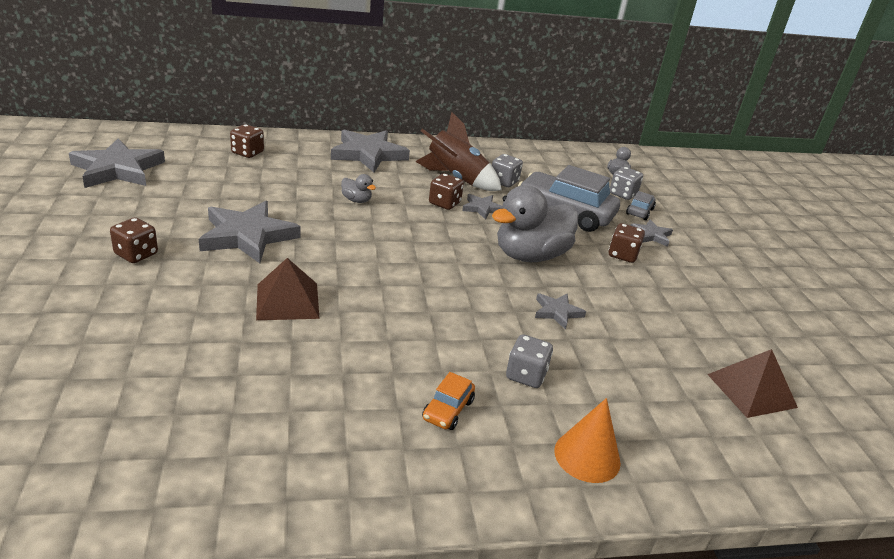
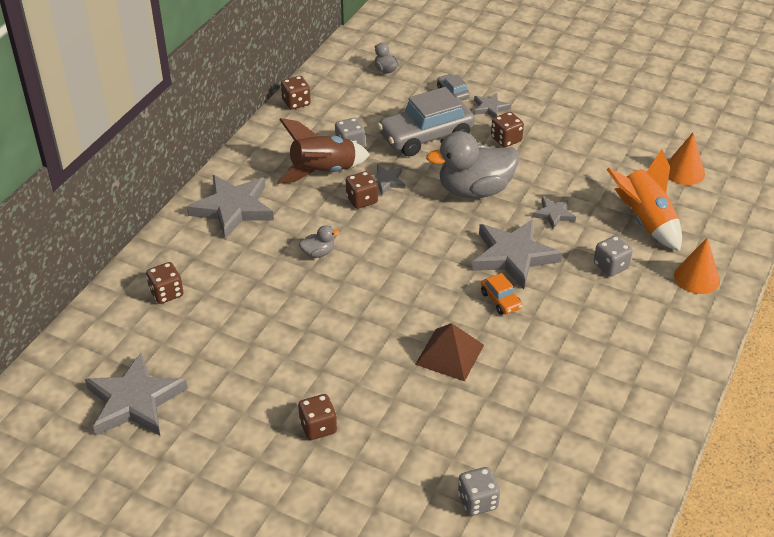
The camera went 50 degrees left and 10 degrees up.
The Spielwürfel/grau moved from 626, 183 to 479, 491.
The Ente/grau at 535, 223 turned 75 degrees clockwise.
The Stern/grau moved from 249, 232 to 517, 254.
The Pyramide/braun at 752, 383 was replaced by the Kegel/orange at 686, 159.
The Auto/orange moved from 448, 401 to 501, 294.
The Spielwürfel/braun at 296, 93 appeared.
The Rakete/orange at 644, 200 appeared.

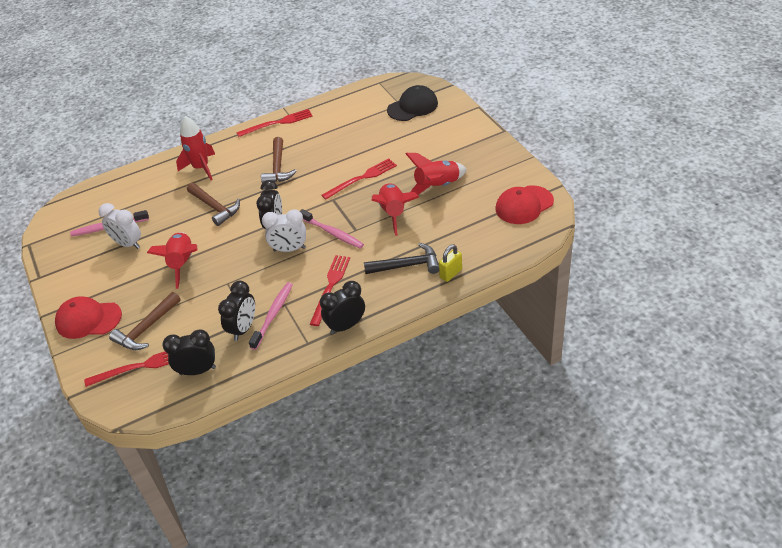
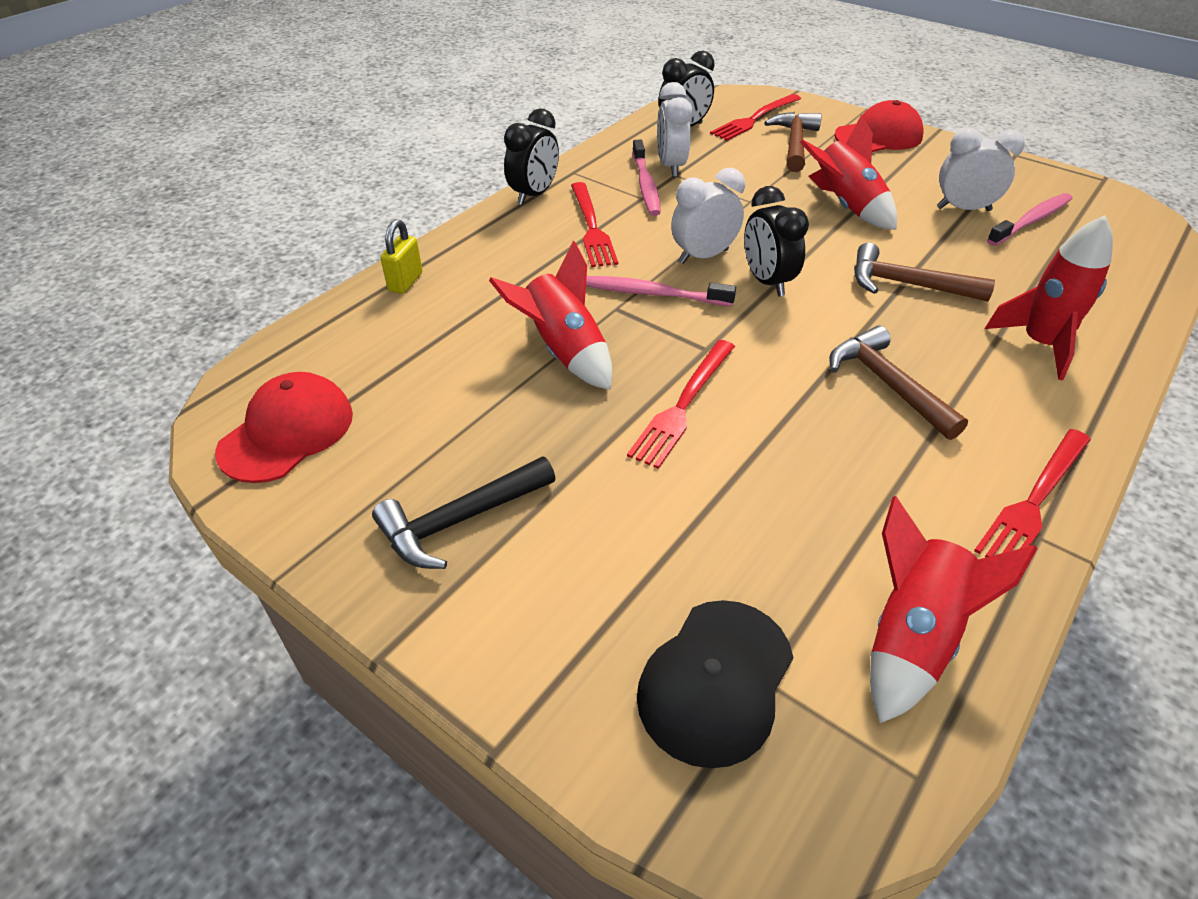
The camera went 150 degrees right and 0 degrees up.
The Rakete/rot moved from 436, 174 to 954, 609.
The Hammer/schwarz moved from 401, 258 to 463, 512.
The Wecker/schwarz at 236, 311 became the Wecker/weiß at 675, 129.

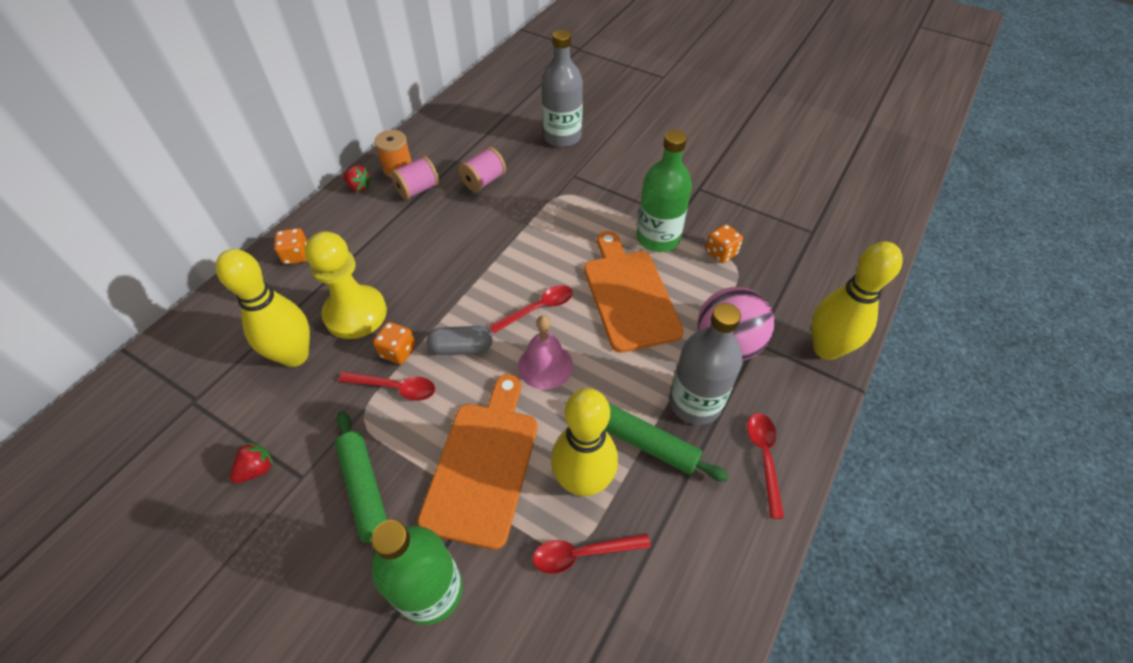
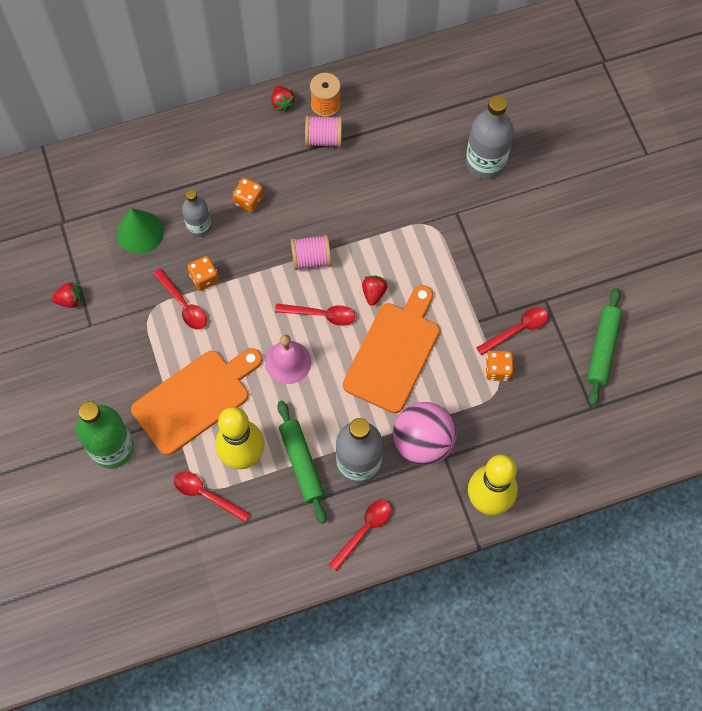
The camera went 40 degrees right and 15 degrees up.
The Flasche/grün at 664, 191 disappeared.
The Garnrolle/rosa moved from 482, 169 to 311, 252.
The Spielwürfel/orange moved from 291, 246 to 248, 195.
The Bauer/gelb at 346, 285 was replaced by the Flasche/grau at 197, 213.
The Bowlingkegel/gelb at 263, 308 was replaced by the Kegel/grün at 140, 231.
The Kapsel/grau at 459, 340 disappeared.
The Nudelholz/grün moved from 361, 484 to 604, 347.
The Erdbeere/rot at 375, 291 appeared.
The Löffel/rot at 512, 331 appeared.

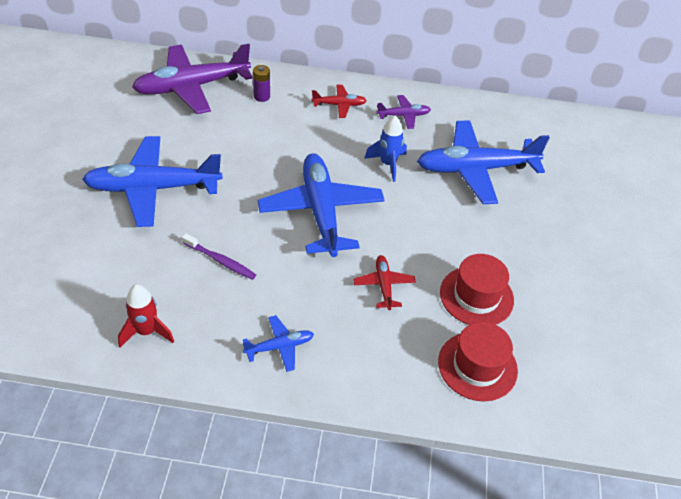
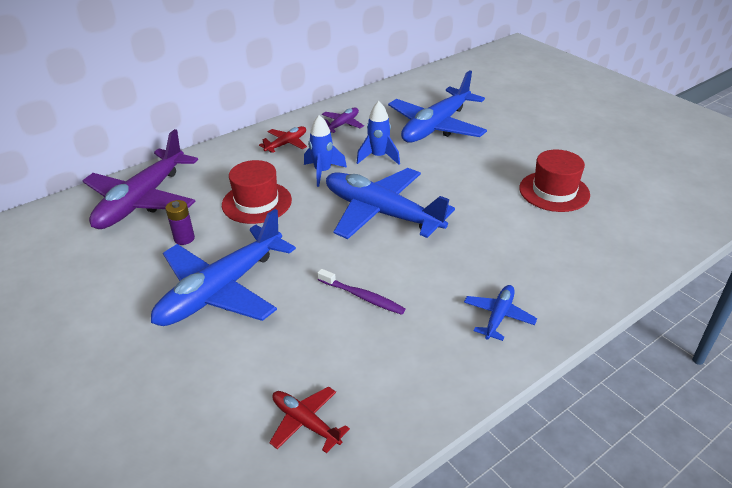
The camera went 40 degrees left and 10 degrees down.
The Batterie/lila moved from 261, 83 to 180, 222.
The Zahnbürste/lila at 219, 256 turned 45 degrees clockwise.
The Flugzeug/rot moved from 384, 282 to 309, 419.
The Rakete/rot at 146, 316 disappeared.
The Hut/rot moved from 478, 361 to 257, 192.
The Rakete/blau at 325, 151 appeared.

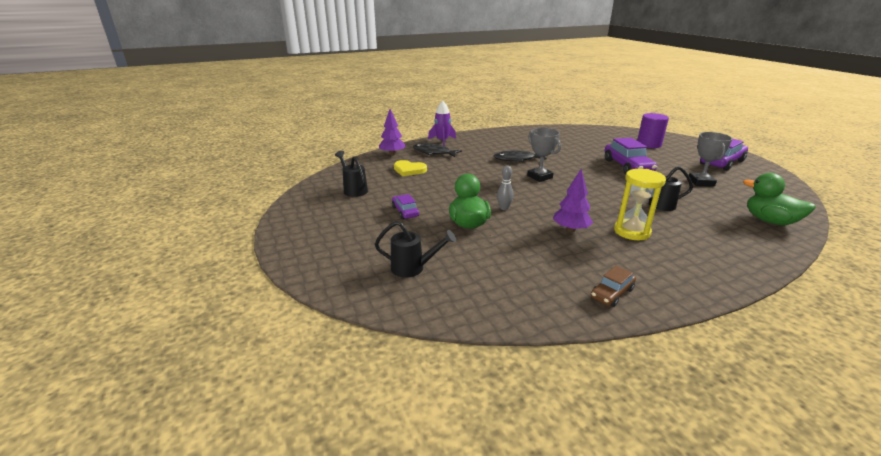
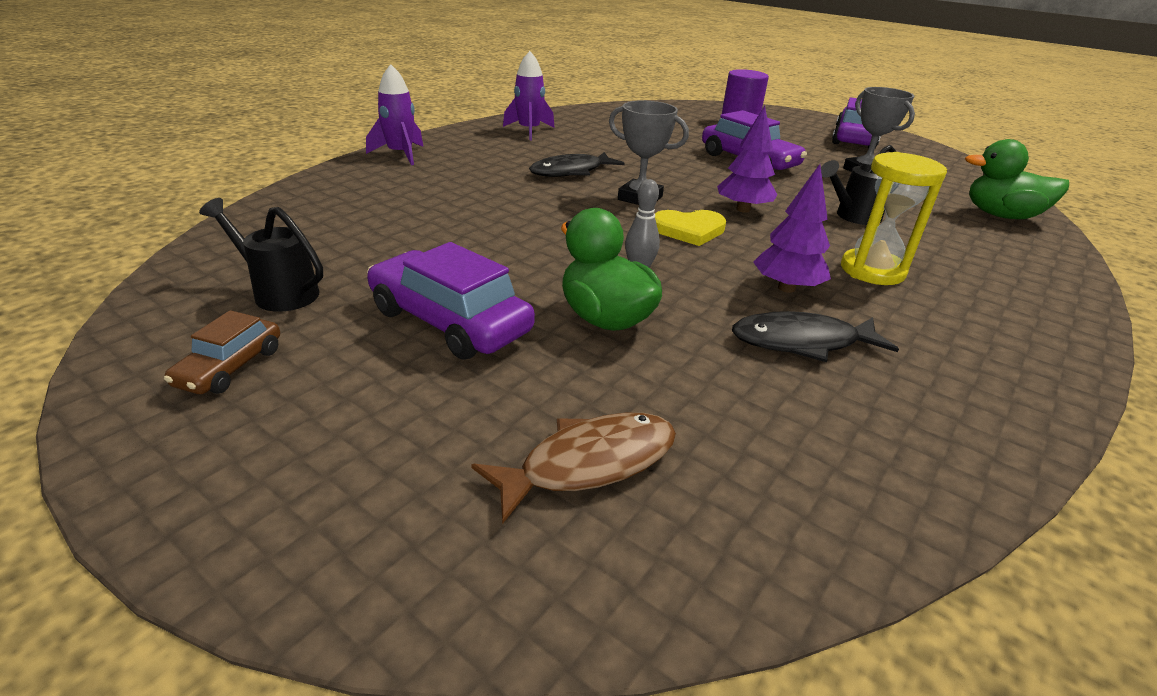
The camera went 30 degrees left and 5 degrees up.
The Baum/lila moved from 392, 132 to 747, 159.
The Fisch/schwarz moved from 437, 150 to 815, 336.
The Herz/gelb moved from 410, 168 to 690, 228.
The Auto/lila at 405, 206 changed to 1.82 times the size.
The Gießkanne/schwarz at 415, 249 was replaced by the Fisch/braun at 573, 468.
The Auto/braun moved from 613, 286 to 222, 352.
The Rakete/lila at 529, 95 appeared.

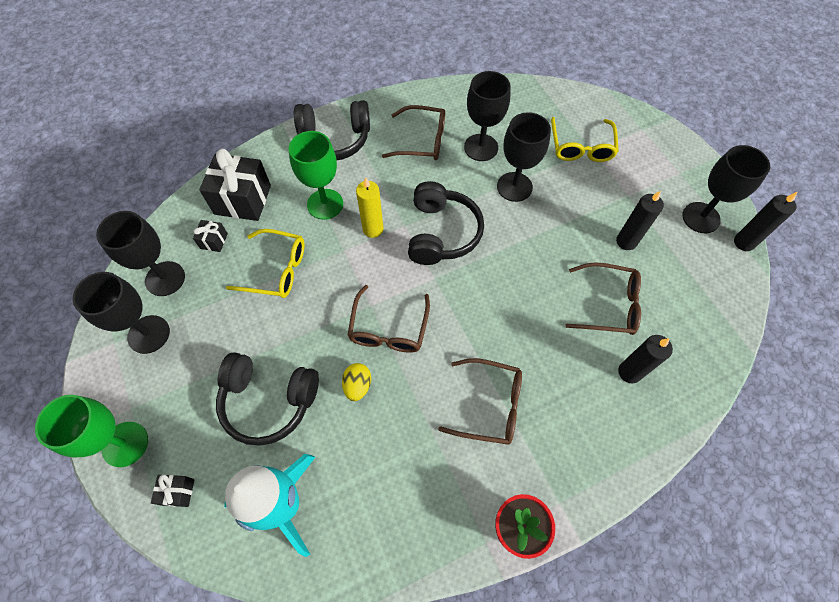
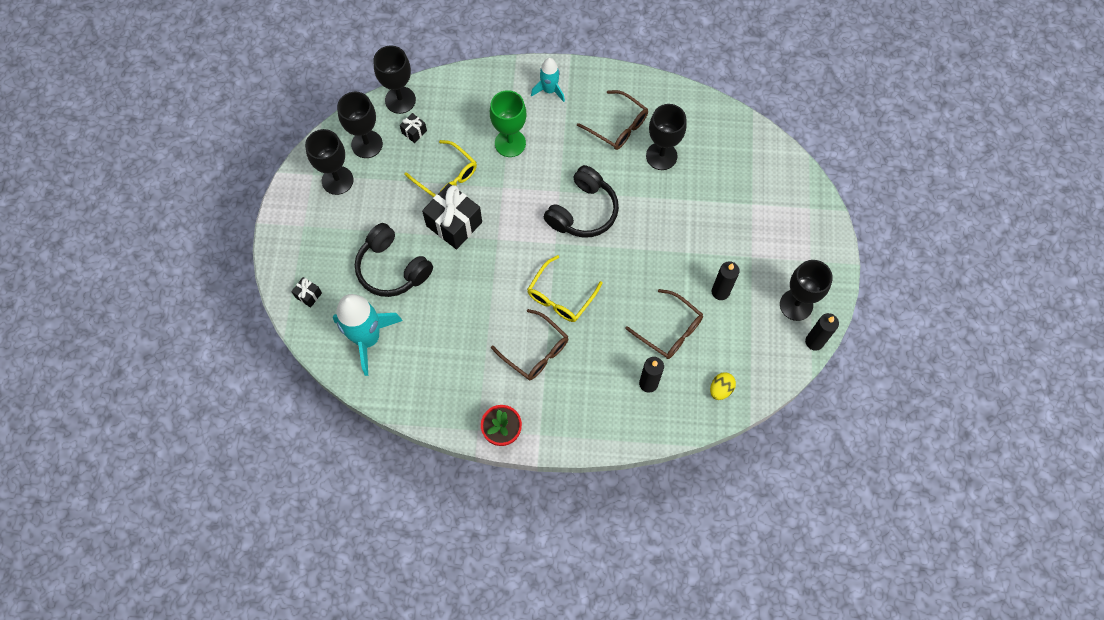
The camera went 30 degrees right and 5 degrees up.
The Kopfhörer/schwarz at 332, 130 was replaced by the Rakete/türkis at 548, 80.
The Kelch/schwarz moved from 524, 157 to 395, 80.
The Brille/gelb moved from 585, 139 to 565, 288.
The Geschenk/schwarz moved from 235, 185 to 452, 216.
The Kerze/gelb at 369, 207 disappeared.
The Brille/braun at 388, 319 disappeared.
The Ei/gelb moved from 356, 382 to 723, 386.
The Kelch/grün at 91, 431 disappeared.

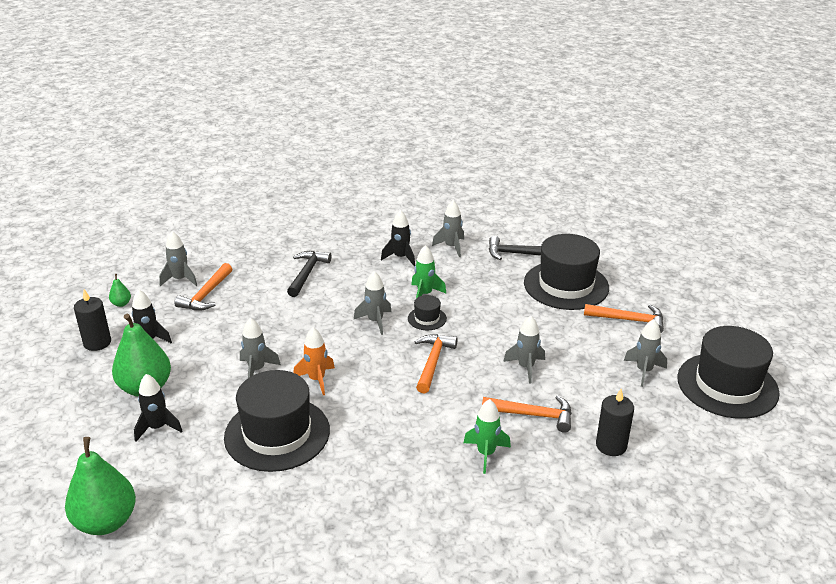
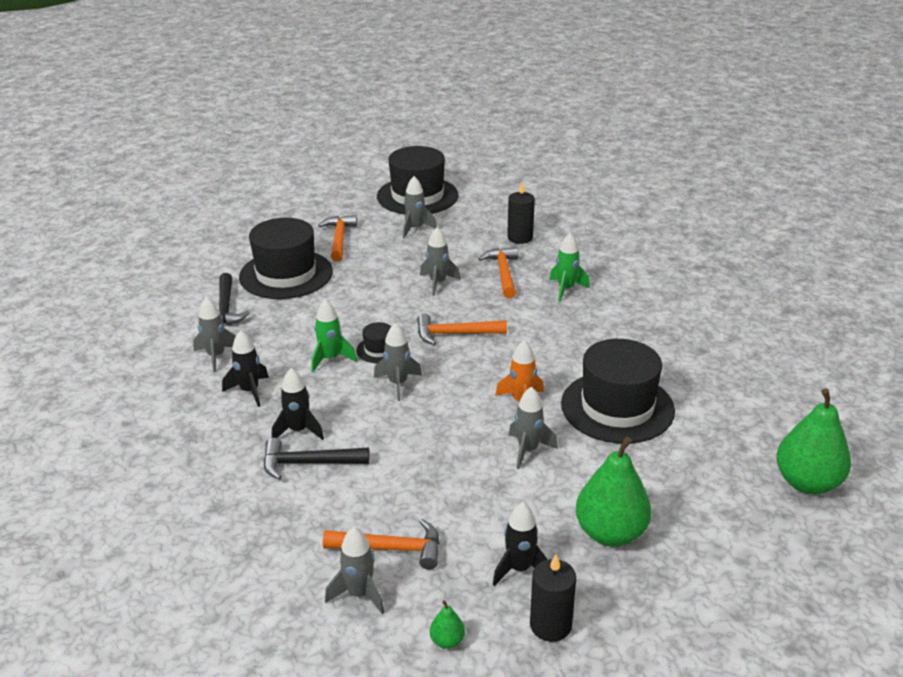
The camera went 105 degrees left and 0 degrees up.
The Rakete/schwarz moved from 158, 408 to 298, 404.

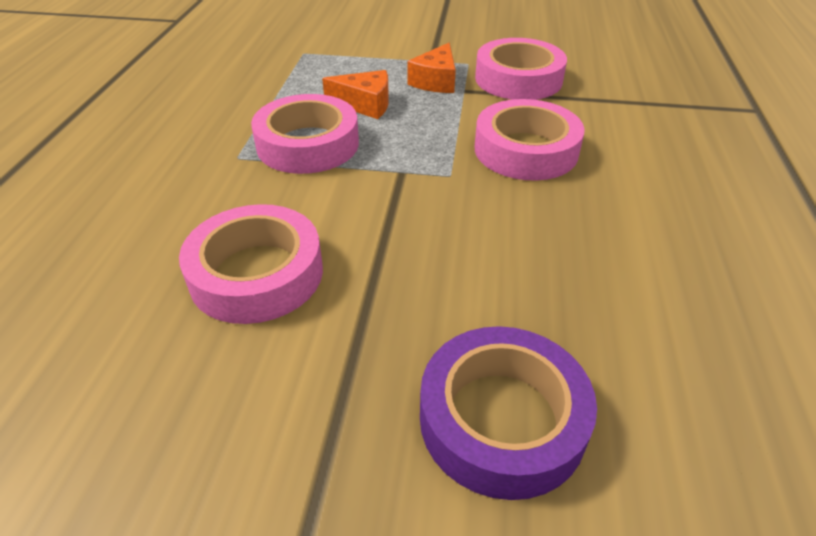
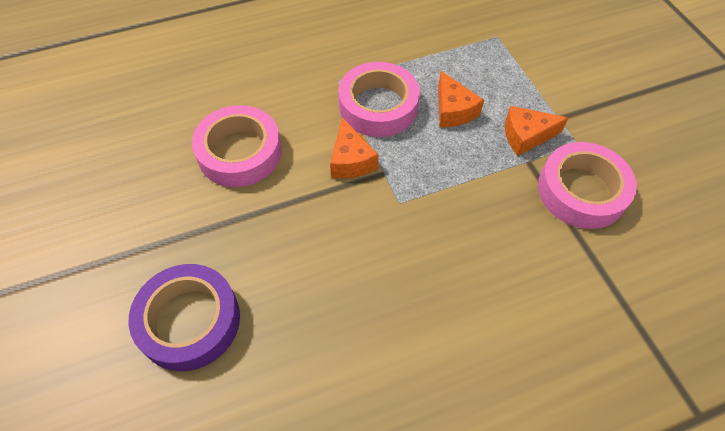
The camera went 60 degrees right and 15 degrees up.
The Klebeband/rosa at 530, 140 disappeared.
The Käse/orange at 354, 147 appeared.

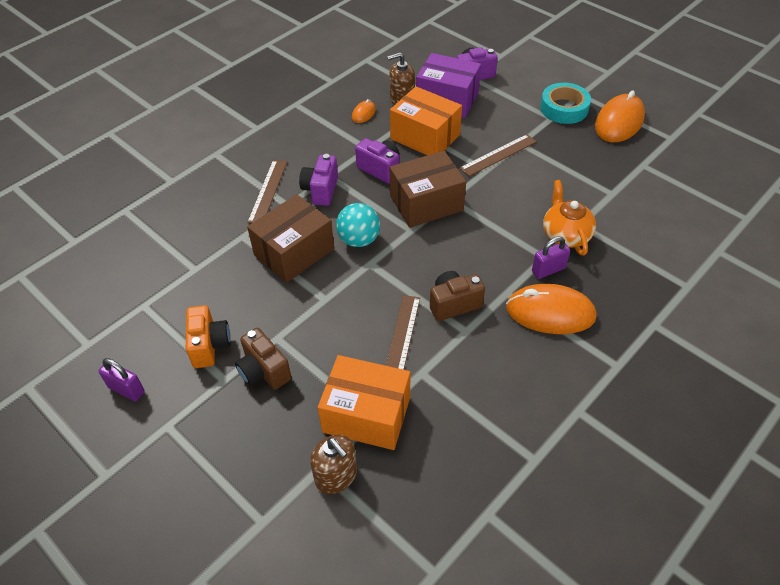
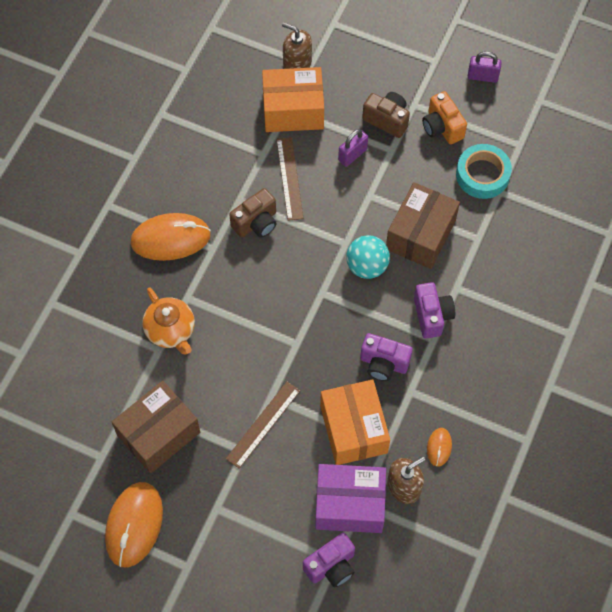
The camera went 160 degrees right and 15 degrees up.
The Klebeband/türkis moved from 565, 103 to 484, 171.
The Schachtel/orange at 426, 120 turned 60 degrees clockwise.
The Schachtel/braun moved from 428, 189 to 156, 427.
The Lineal/braun at 267, 191 disappeared.
The Vorhängeschloss/lila moved from 551, 257 to 353, 148.

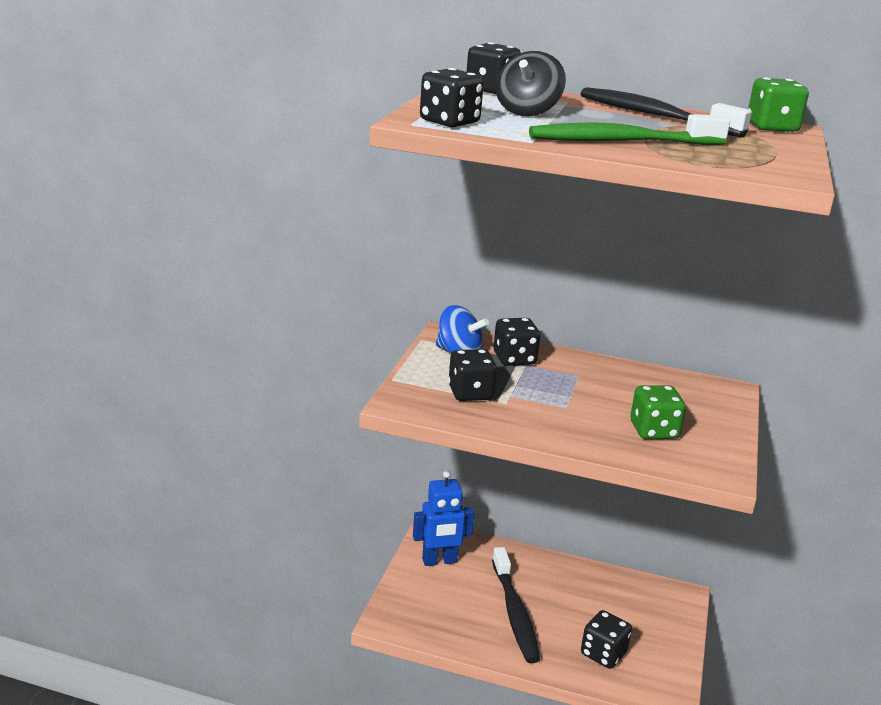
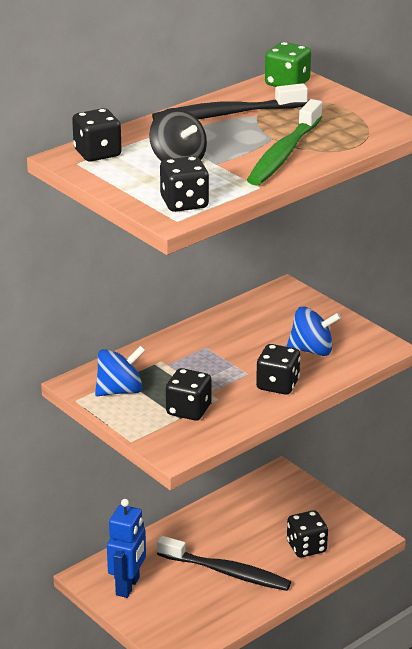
The camera went 55 degrees left and 5 degrees up.
The Spielwürfel/schwarz moved from 517, 342 to 278, 369.
The Spielwürfel/grün at 658, 412 was replaced by the Kreisel/blau at 314, 331.

